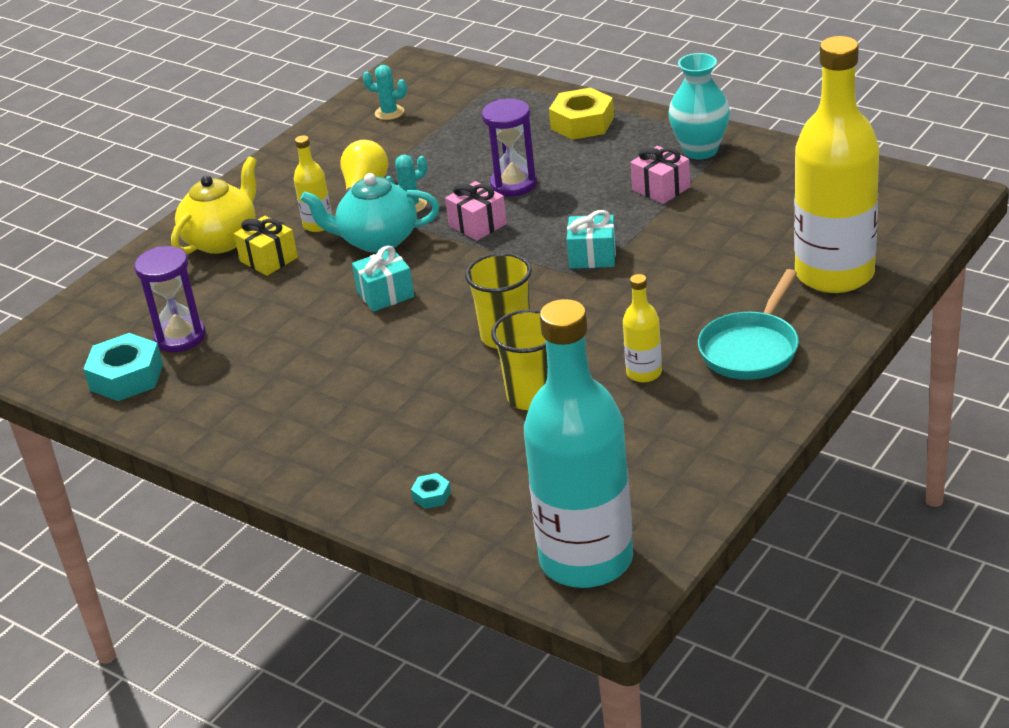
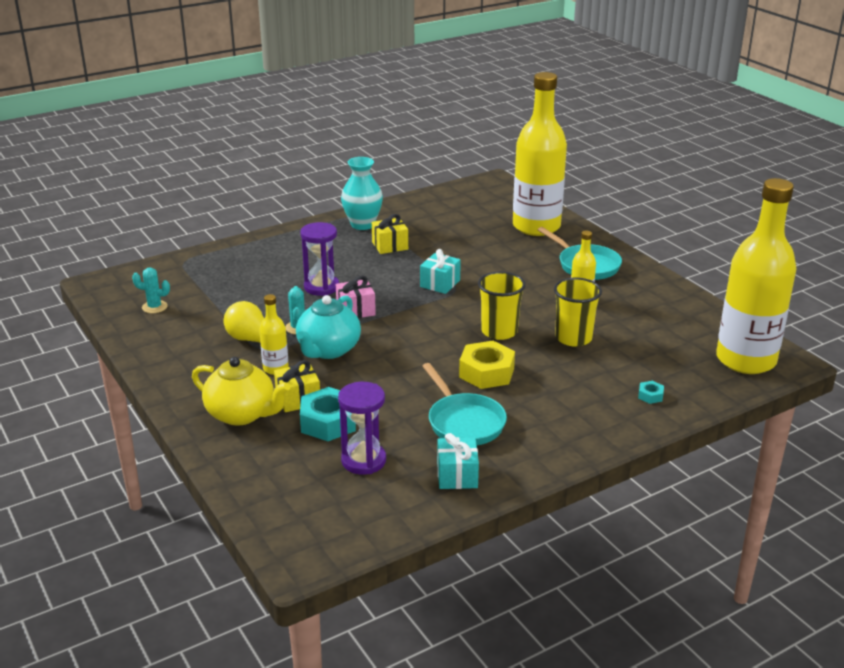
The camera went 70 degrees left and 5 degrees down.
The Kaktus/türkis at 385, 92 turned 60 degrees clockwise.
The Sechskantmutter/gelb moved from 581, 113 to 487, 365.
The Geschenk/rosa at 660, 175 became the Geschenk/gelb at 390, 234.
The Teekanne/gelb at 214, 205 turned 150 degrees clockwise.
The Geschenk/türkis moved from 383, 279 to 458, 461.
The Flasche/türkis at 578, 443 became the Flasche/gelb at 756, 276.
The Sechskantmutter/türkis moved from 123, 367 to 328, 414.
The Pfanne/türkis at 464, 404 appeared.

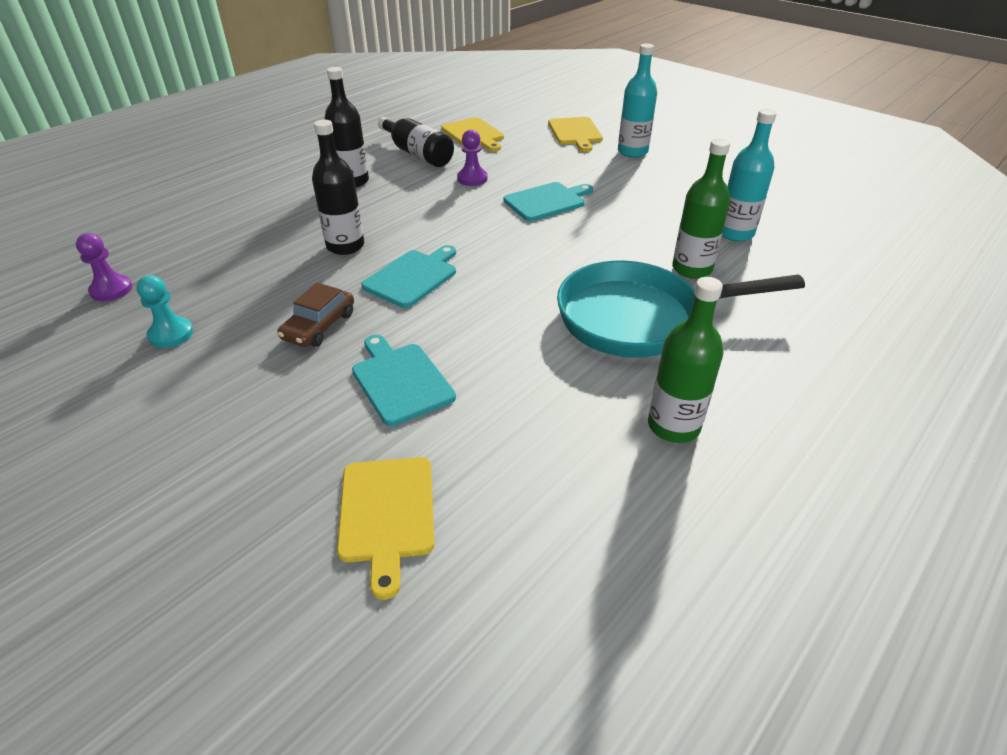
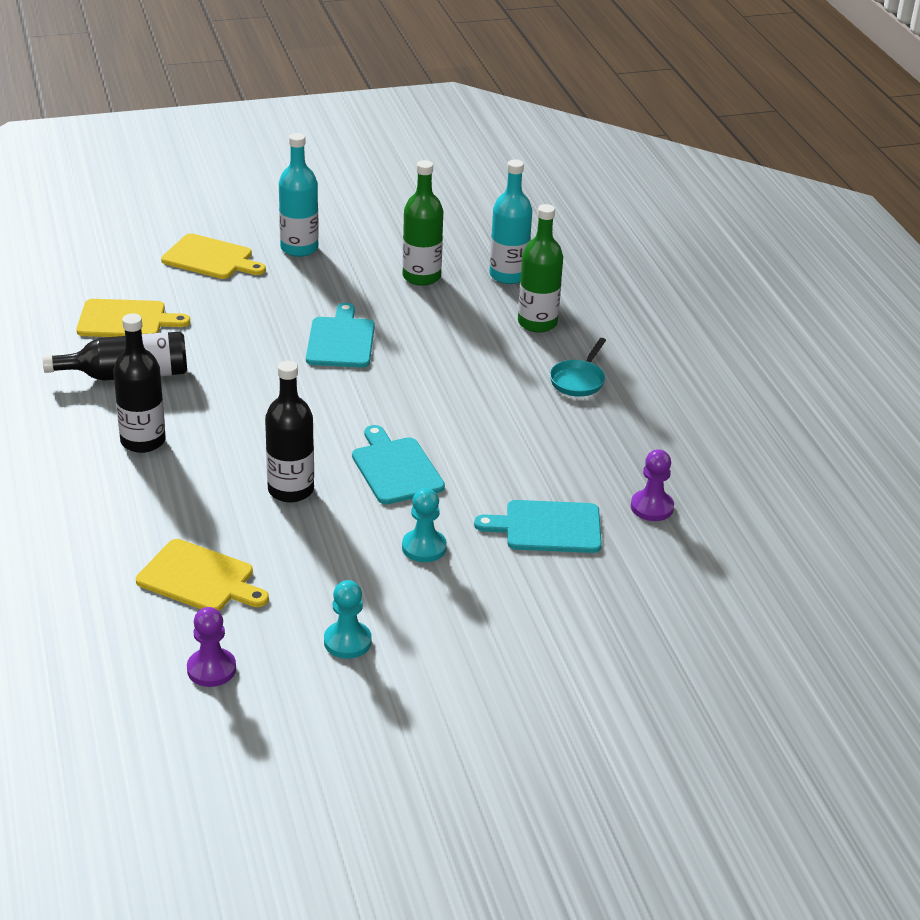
The camera went 60 degrees left and 5 degrees down.
The Bauer/lila moved from 472, 158 to 652, 485.
The Pfanne/türkis at 681, 309 changed to 0.41 times the size.
The Flasche/grün moved from 686, 360 to 422, 223.
The Auto/braun at 316, 315 was replaced by the Bauer/türkis at 424, 525.
The Schneidebrett/gelb moved from 385, 528 to 202, 575.

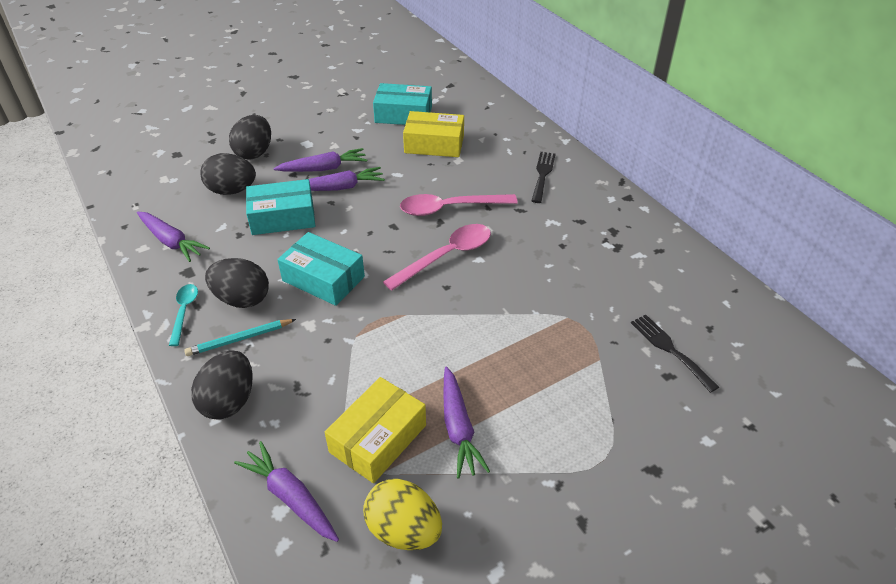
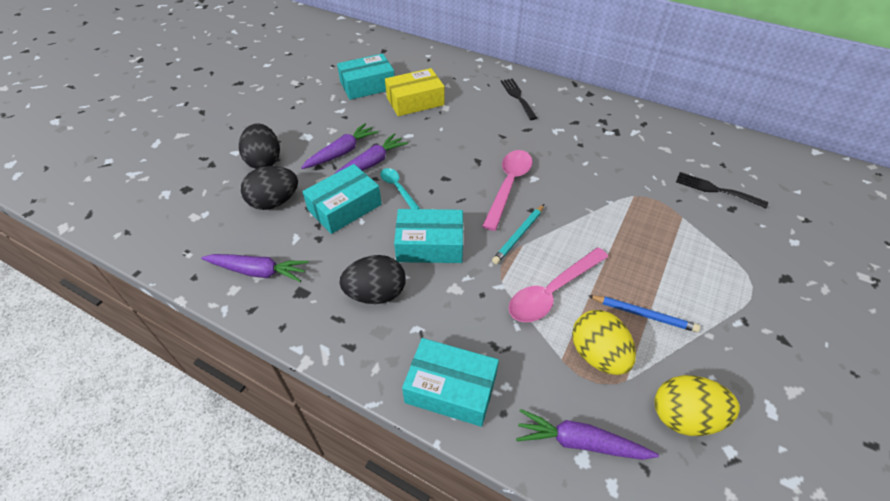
The camera went 30 degrees left and 5 degrees up.
The Löffel/rosa moved from 459, 205 to 559, 285.
The Löffel/türkis moved from 183, 315 to 400, 188.
The Bleistift/türkis moved from 240, 337 to 518, 234.
The Ei/schwarz at 222, 385 was replaced by the Schachtel/türkis at 450, 382.
The Karotte/lila at 467, 423 was replaced by the Bleistift/blau at 644, 314.
The Schachtel/gelb at 375, 430 was replaced by the Ei/gelb at 604, 342.

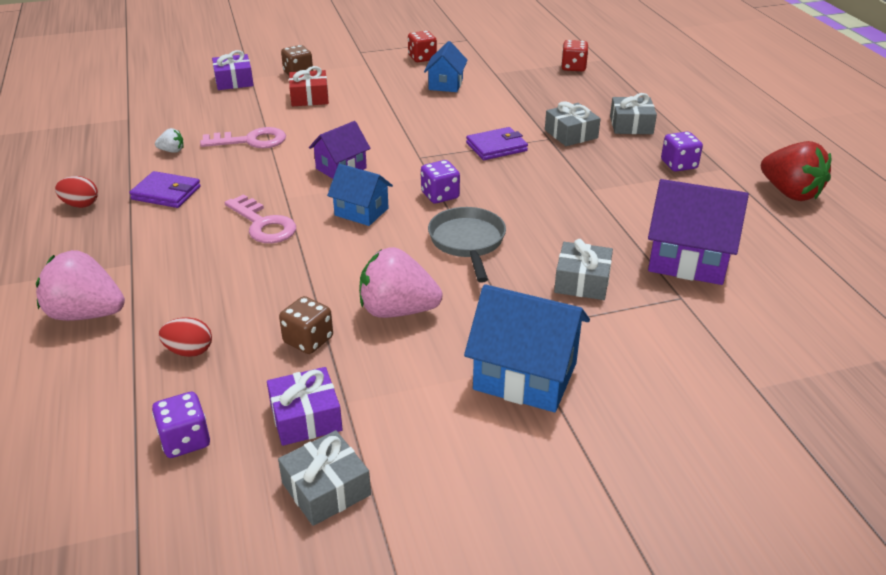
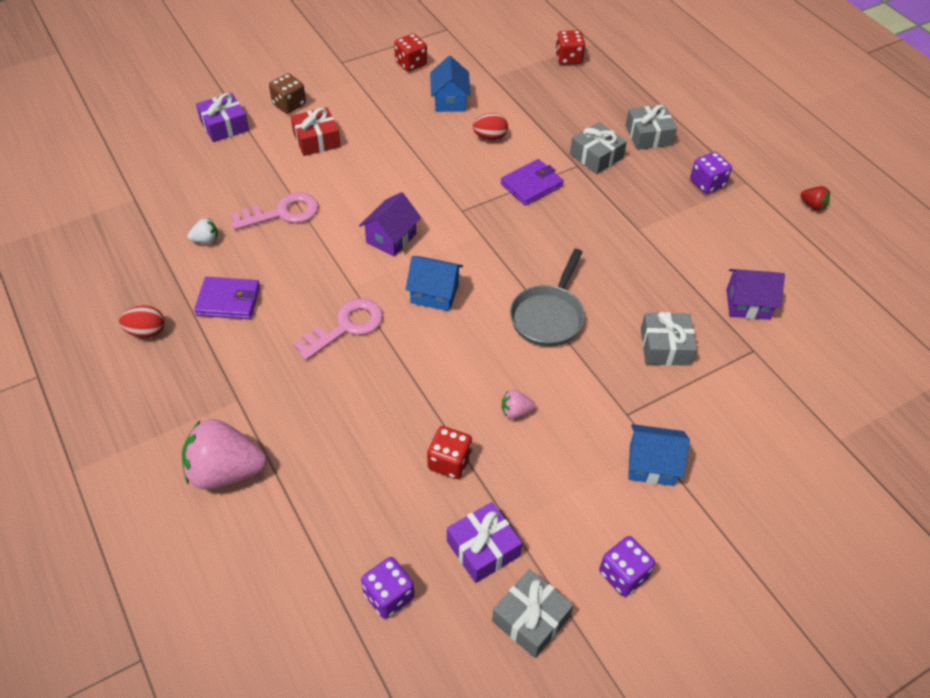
The camera went 15 degrees left and 15 degrees up.
The Erdbeere/rot at 796, 171 changed to 0.45 times the size.
The Spielwürfel/lila moved from 440, 182 to 627, 566.
The Haus/lila at 698, 232 changed to 0.62 times the size.
The Schlüssel/rosa at 260, 218 turned 75 degrees counterclockwise.
The Pfanne/grau at 467, 245 turned 135 degrees counterclockwise.
The Erdbeere/rosa at 401, 282 changed to 0.45 times the size.
The Haus/blau at 527, 348 changed to 0.62 times the size.
The Spielwürfel/braun at 306, 325 became the Spielwürfel/rot at 449, 452.
The Ei/rot moved from 185, 337 to 490, 126.

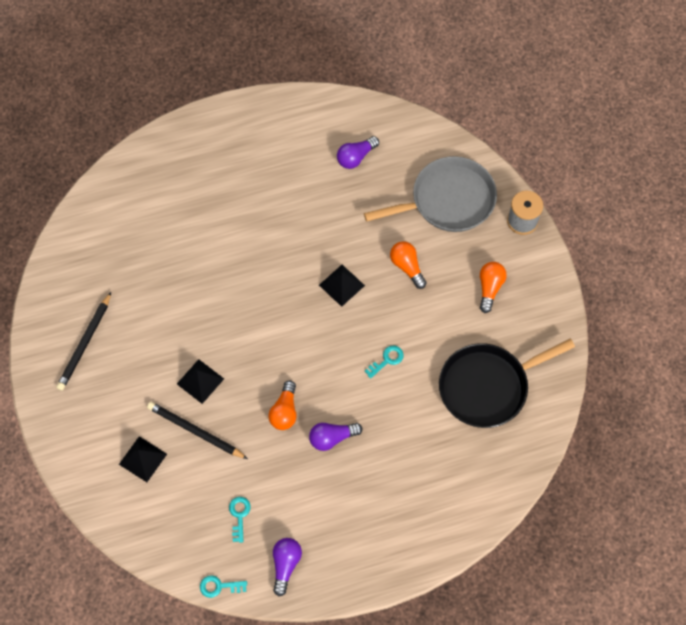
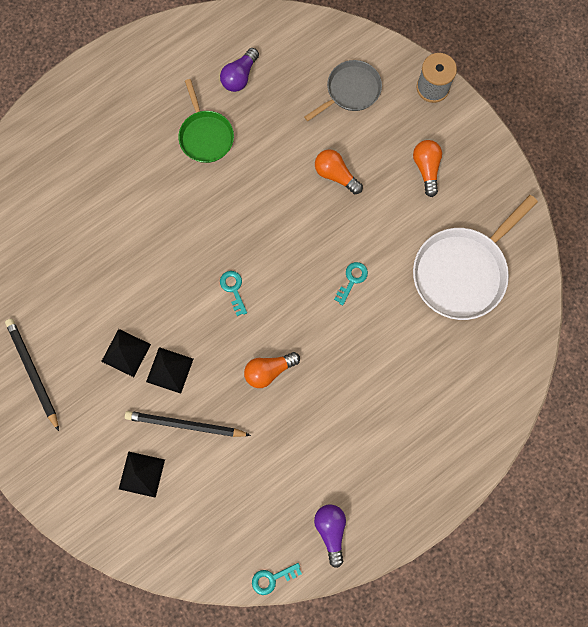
The camera went 20 degrees left and 10 degrees up.
The Pfanne/grau at 430, 194 changed to 0.61 times the size.
The Pyramide/schwarz moved from 342, 286 to 126, 353.
The Bleistift/schwarz at 83, 341 turned 150 degrees clockwise.
The Pfanne/schwarz at 507, 383 became the Pfanne/weiß at 475, 257.
The Glühbirne/orange at 282, 405 turned 75 degrees clockwise.
The Glühbirne/lila at 335, 437 disappeared.
The Schlüssel/türkis moved from 240, 520 to 233, 293.
The Pfanne/grün at 206, 121 appeared.

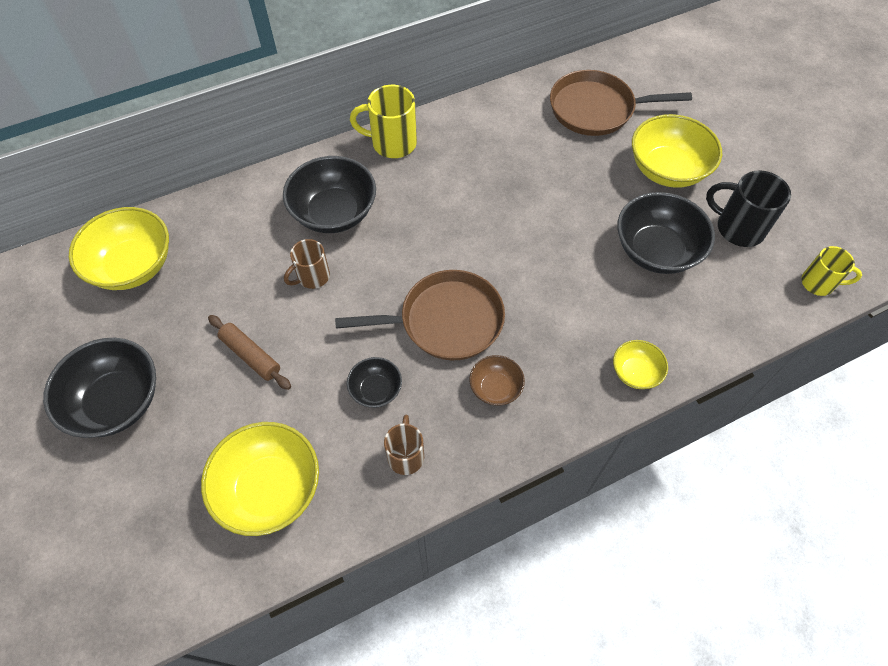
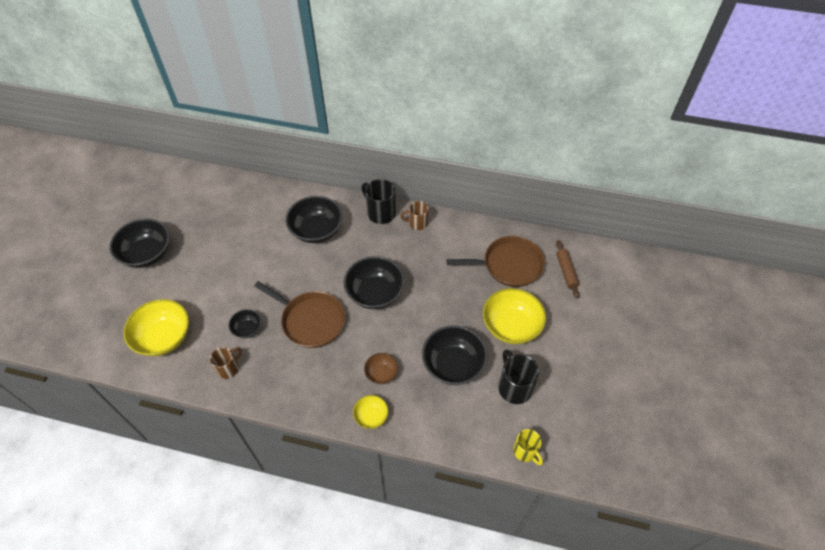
The camera went 40 degrees right and 5 degrees down.
The Pfanne/braun at 621, 103 turned 135 degrees clockwise.
The Tasse/gelb at 383, 121 became the Tasse/schwarz at 378, 201.
The Schüssel/gelb at 119, 248 disappeared.
The Tasse/braun moved from 307, 264 to 415, 215.
The Nudelholz/braun moved from 249, 352 to 568, 269.
The Schüssel/braun moved from 497, 380 to 381, 368.
The Schüssel/schwarz at 374, 282 appeared.

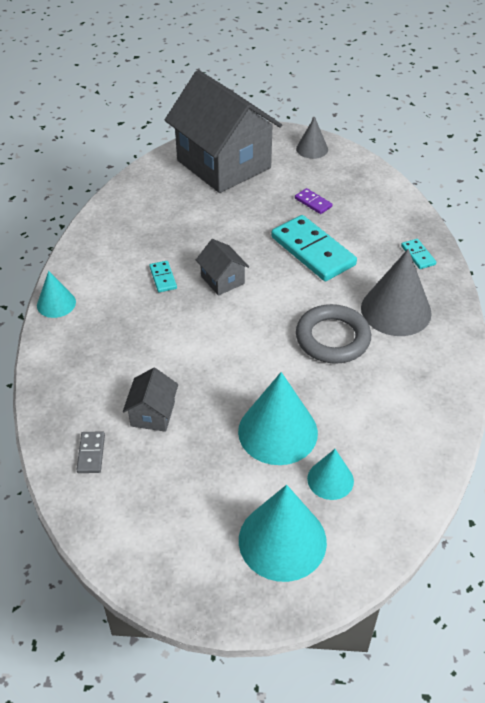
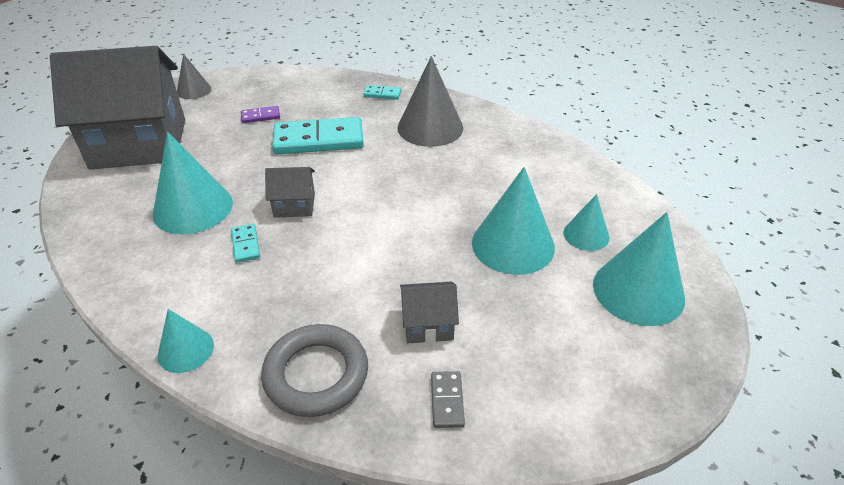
The camera went 60 degrees left and 5 degrees down.
The Dominostein/türkis at 163, 277 turned 60 degrees clockwise.
The Ring/grau moved from 333, 334 to 314, 370.
The Haus/grau at 150, 400 turned 45 degrees counterclockwise.
The Dominostein/grau at 91, 452 turned 60 degrees clockwise.
The Kegel/türkis at 193, 183 appeared.

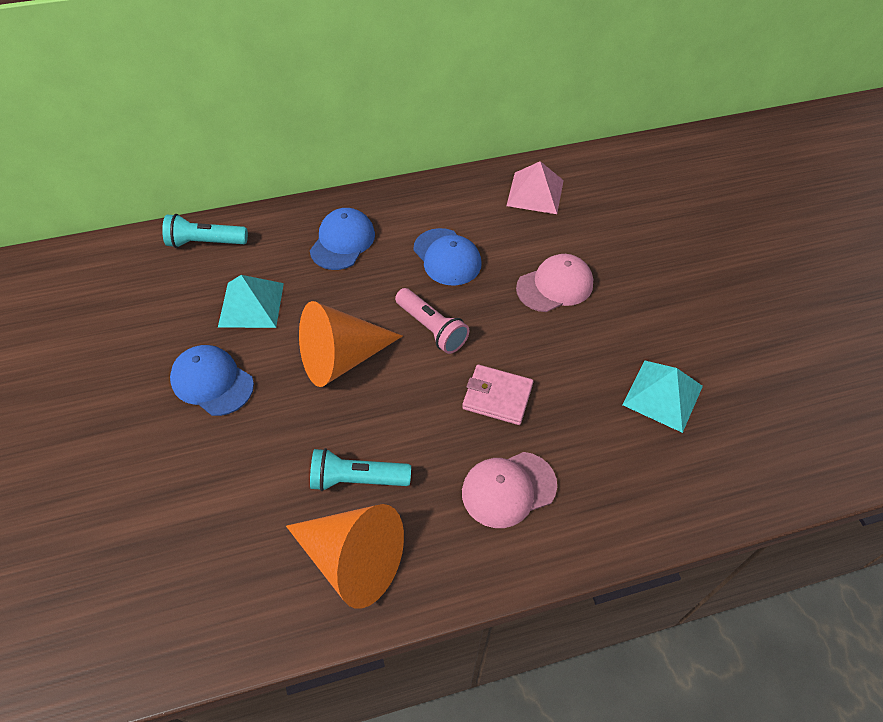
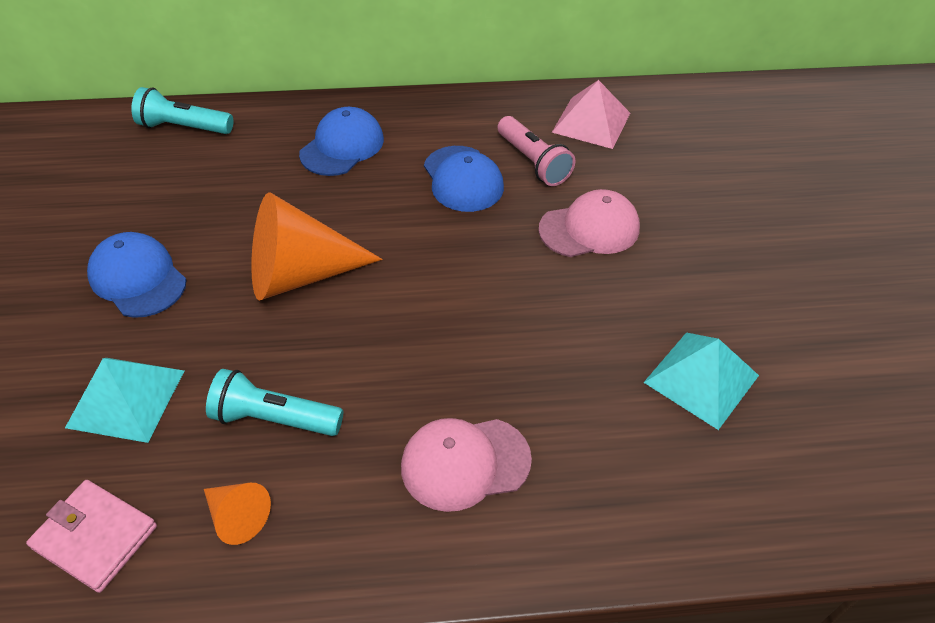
The camera went 10 degrees right and 5 degrees down.
The Pyramide/türkis moved from 251, 301 to 124, 400.
The Taschenlampe/rosa moved from 432, 321 to 536, 151.
The Geldbörse/rosa moved from 497, 395 to 91, 536.
The Kegel/orange at 345, 556 changed to 0.48 times the size.

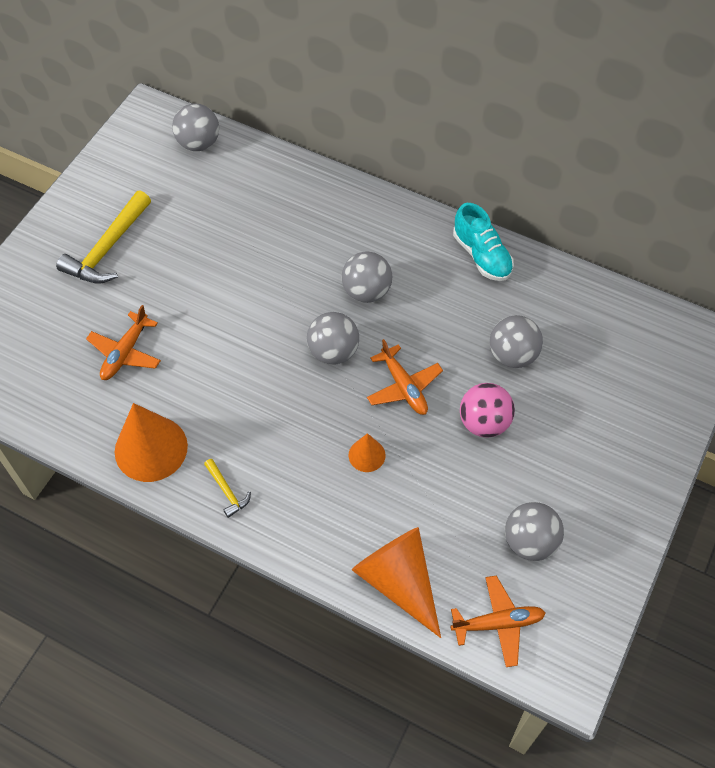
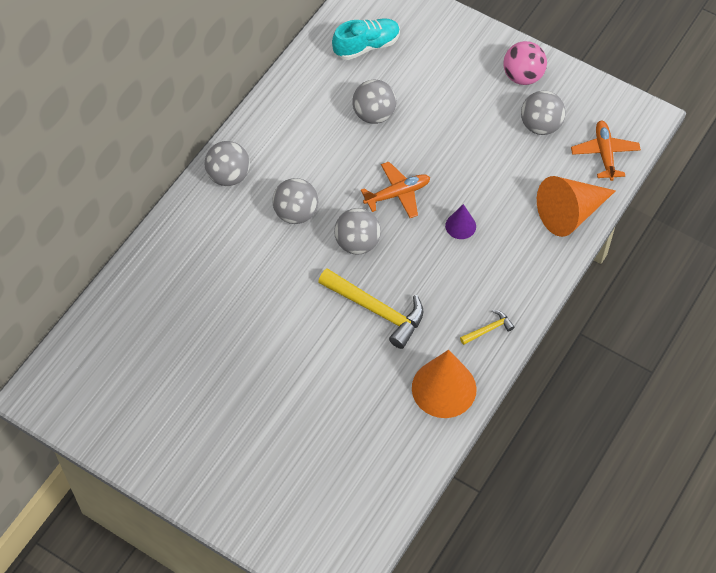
The camera went 85 degrees left and 0 degrees up.
The Ball/grau moved from 195, 127 to 227, 163.
The Hammer/gelb moved from 103, 237 to 371, 308.
The Schuh/türkis moved from 483, 242 to 366, 39.
The Flugzeug/orange at 123, 342 disappeared.
The Ball/rosa moved from 487, 410 to 525, 63.
The Kegel/orange at 367, 452 became the Kegel/lila at 460, 221.

